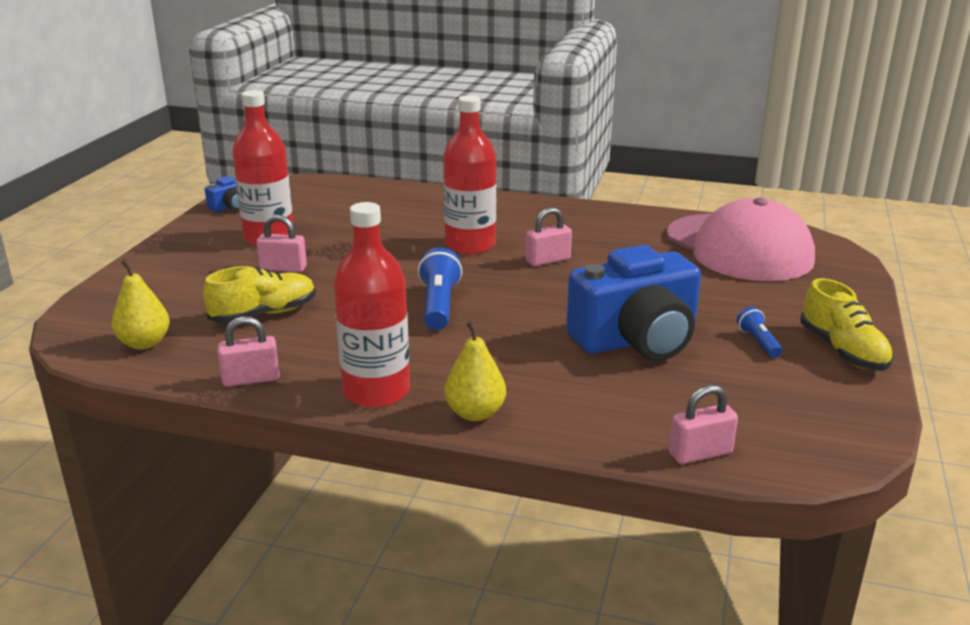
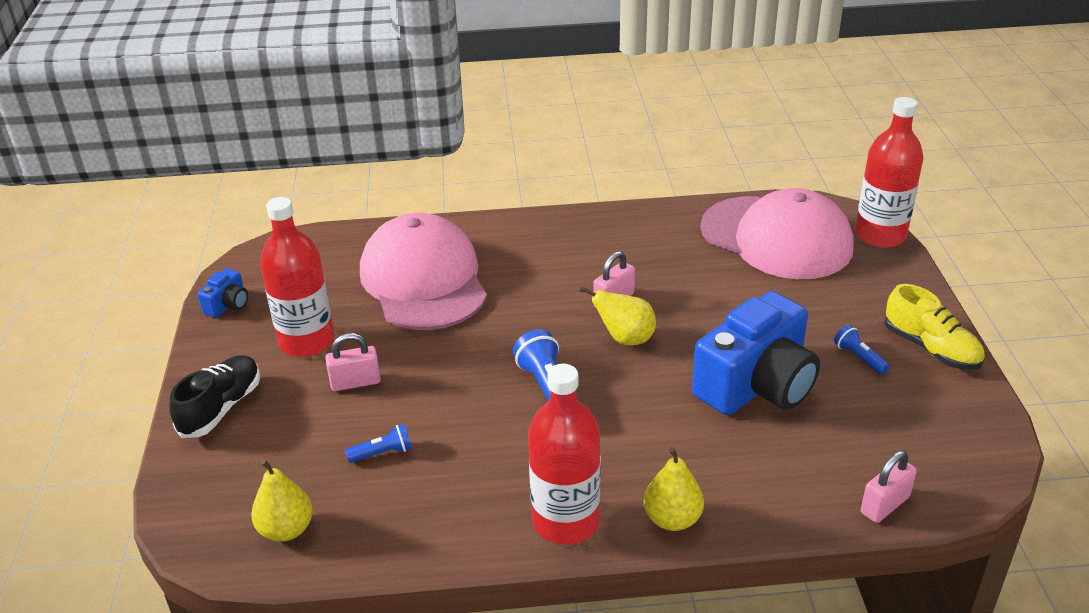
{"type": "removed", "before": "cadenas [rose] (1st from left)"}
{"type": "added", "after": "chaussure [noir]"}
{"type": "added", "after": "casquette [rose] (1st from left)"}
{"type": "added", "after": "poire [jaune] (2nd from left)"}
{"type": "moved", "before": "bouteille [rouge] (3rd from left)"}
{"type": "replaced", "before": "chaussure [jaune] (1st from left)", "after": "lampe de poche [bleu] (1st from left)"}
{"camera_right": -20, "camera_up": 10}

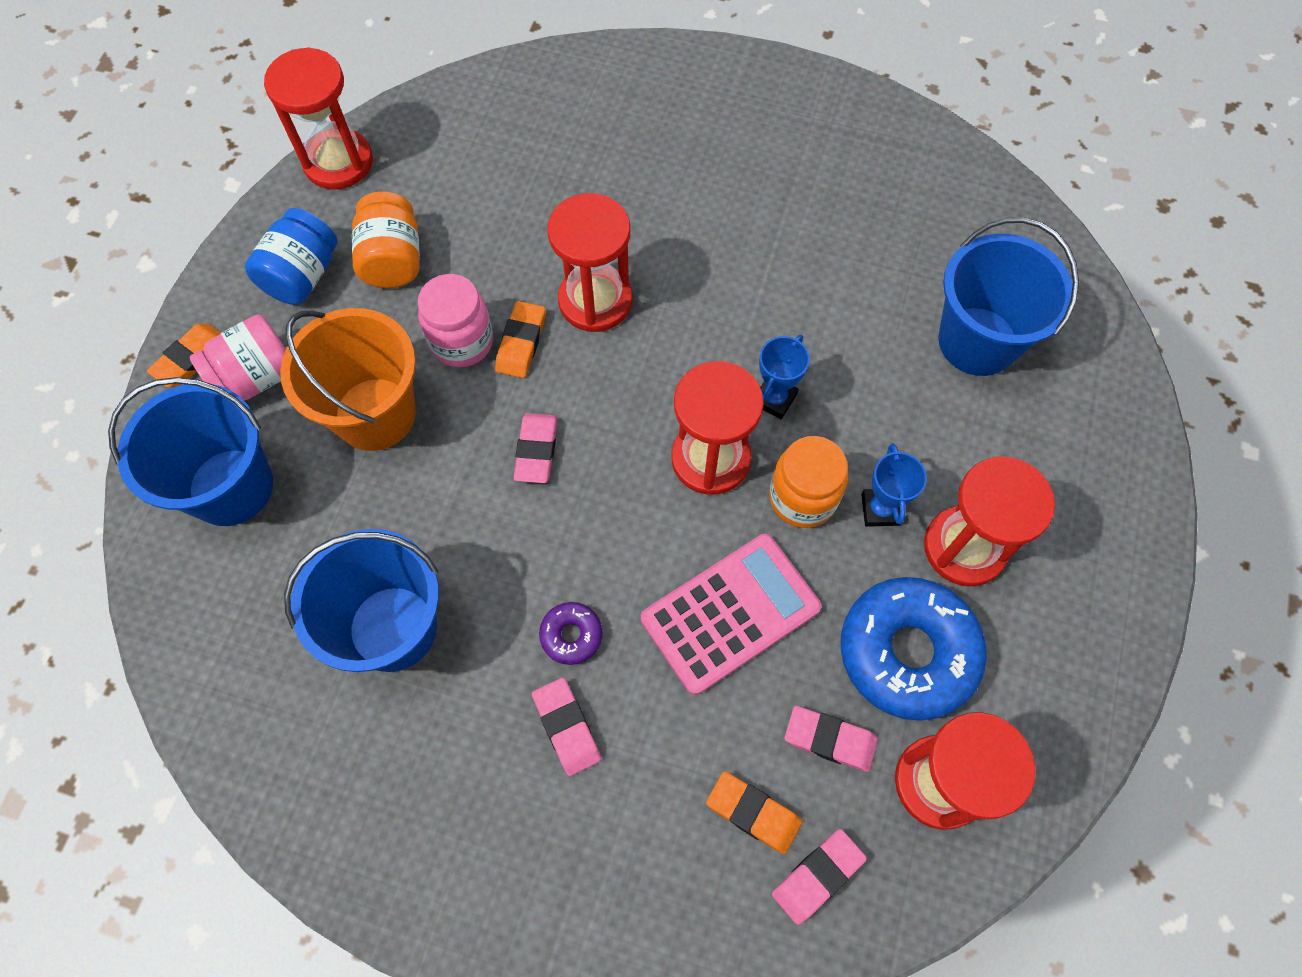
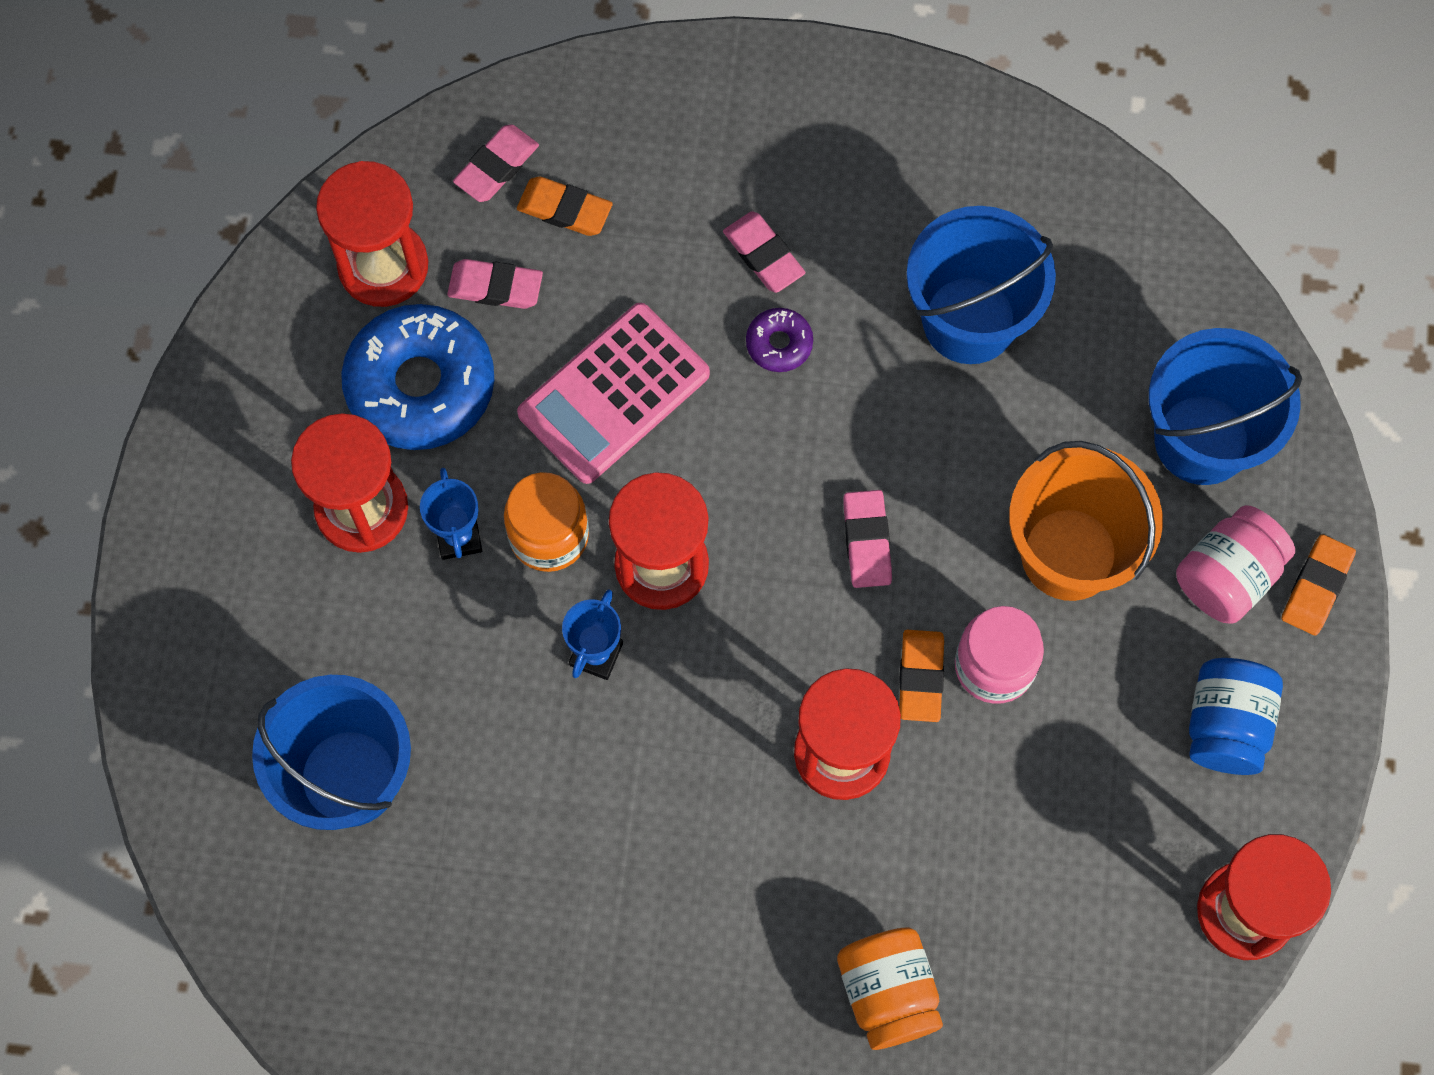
{"type": "moved", "before": "bocal [orange] (1st from left in the first image)", "after": "bocal [orange] (2nd from left)"}
{"camera_right": 170, "camera_up": 5}

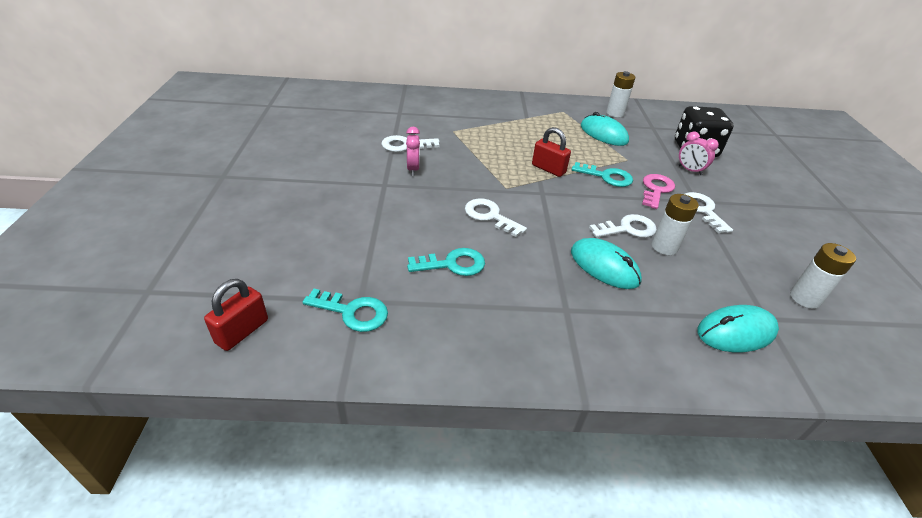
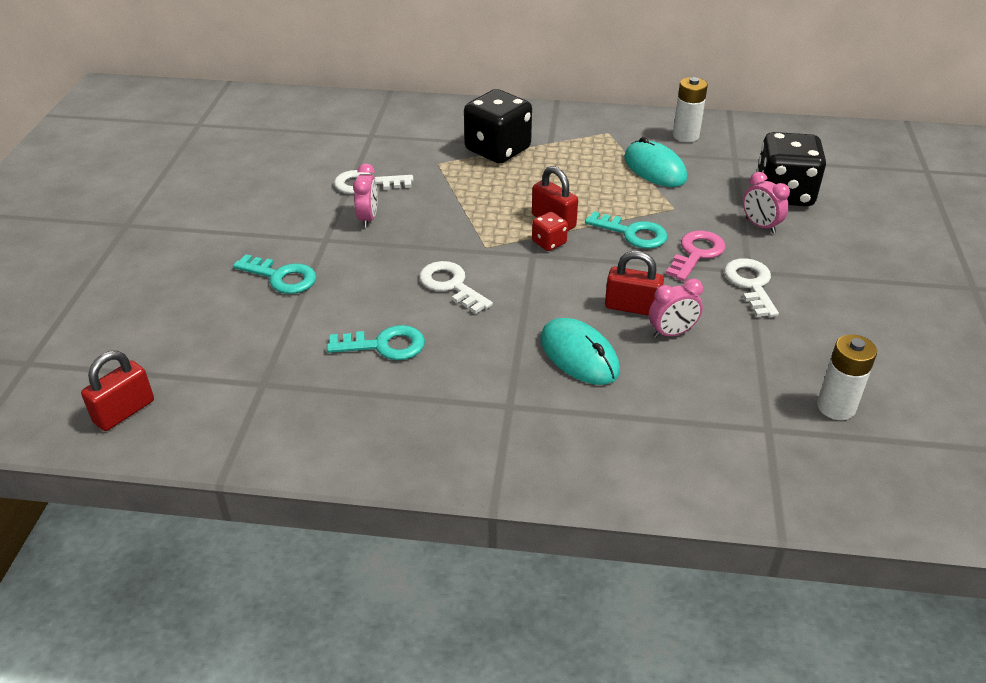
{"type": "removed", "before": "souris [turquoise] (3rd from left)"}
{"type": "added", "after": "dé [noir] (1st from left)"}
{"type": "added", "after": "dé [rouge]"}
{"type": "moved", "before": "clé [turquoise] (1st from left)"}
{"type": "replaced", "before": "clé [blanc] (3rd from left)", "after": "cadenas [rouge] (3rd from left)"}
{"type": "replaced", "before": "pile [blanc] (2nd from left)", "after": "réveil [rose] (2nd from left)"}
{"camera_right": 10, "camera_up": 0}

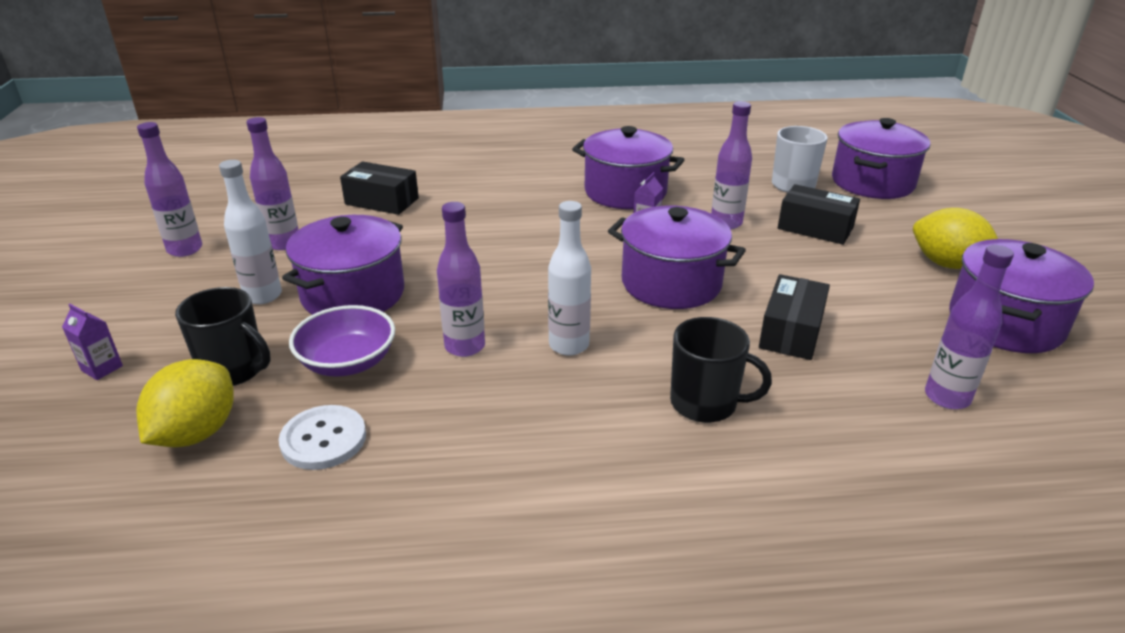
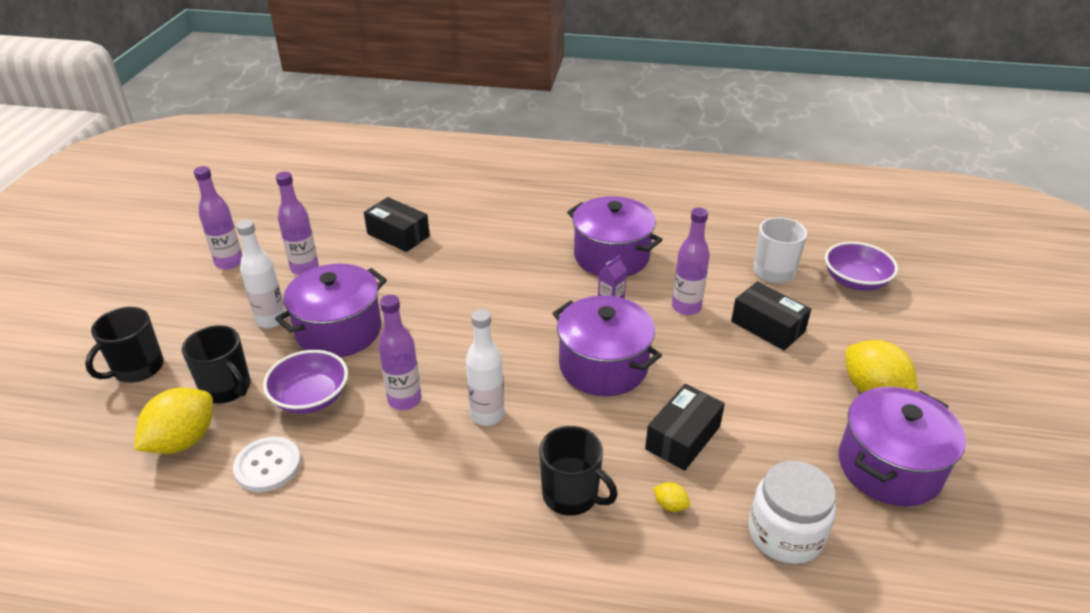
{"type": "added", "after": "citron [jaune] (2nd from left)"}
{"type": "replaced", "before": "brique de lait [violet] (1st from left)", "after": "tasse [noir] (1st from left)"}
{"type": "replaced", "before": "marmite [violet] (4th from left)", "after": "bol [violet] (2nd from left)"}
{"type": "replaced", "before": "bouteille [violet] (5th from left)", "after": "bocal [blanc]"}
{"camera_right": 15, "camera_up": 5}

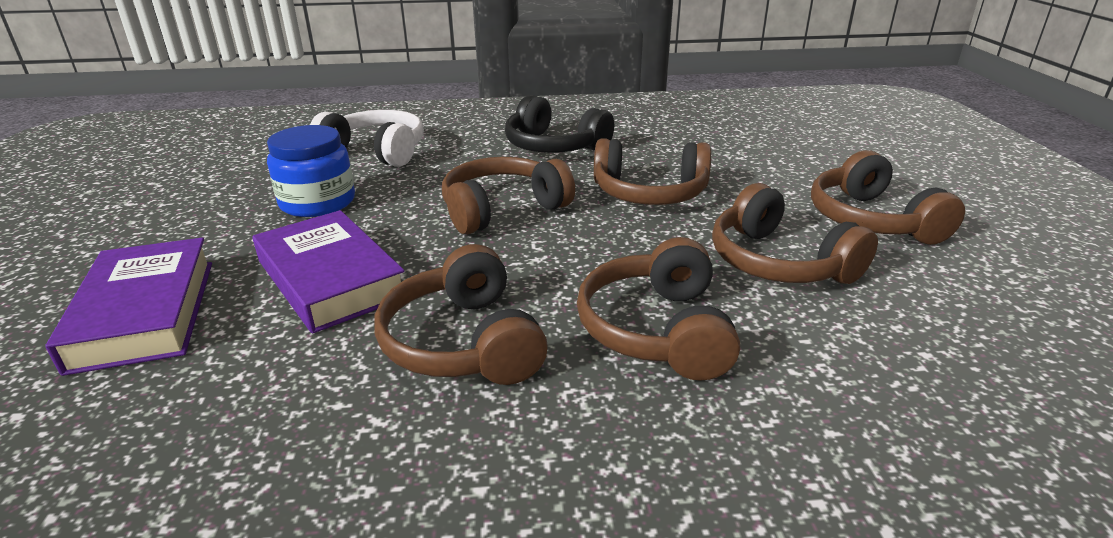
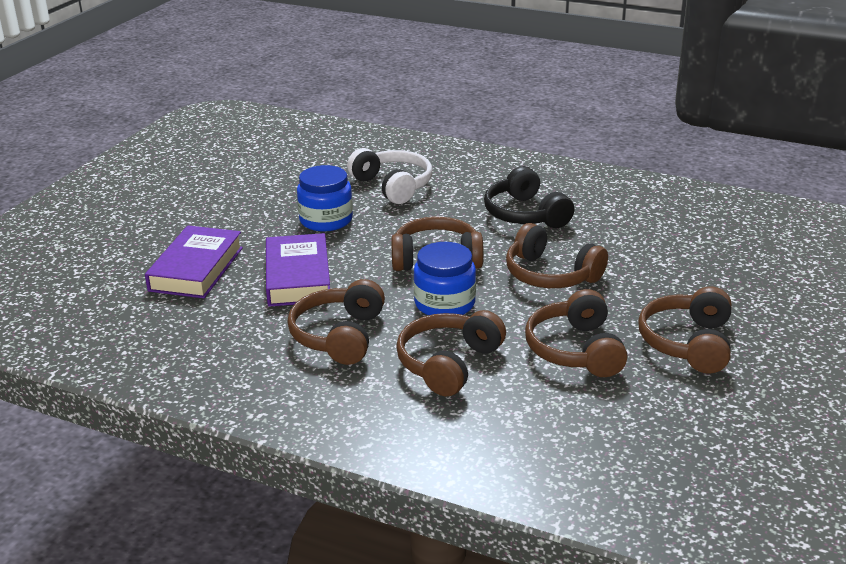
{"type": "added", "after": "bocal [bleu] (2nd from left)"}
{"camera_right": 30, "camera_up": 0}

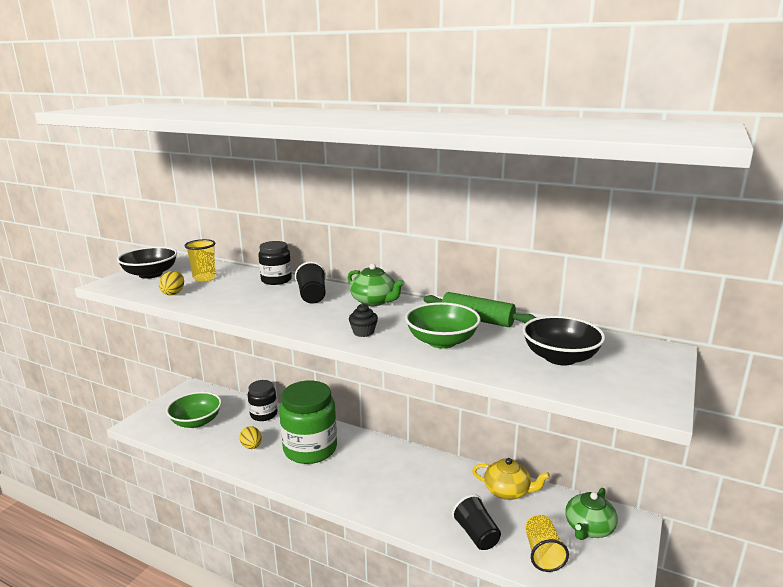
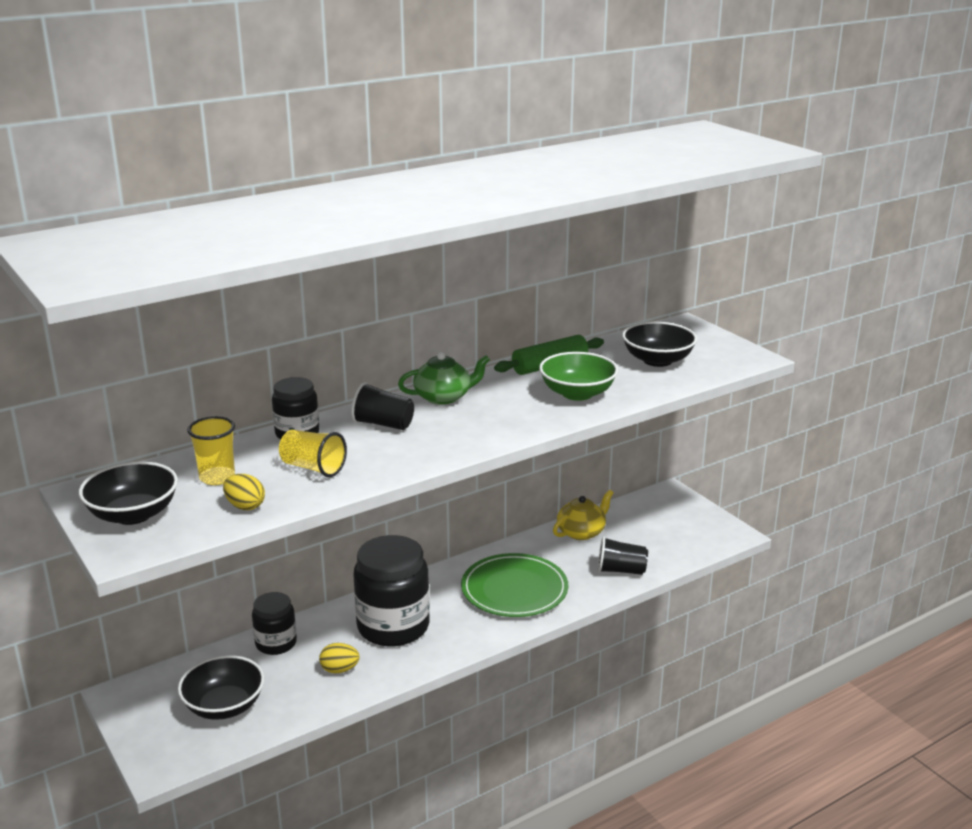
{"type": "removed", "before": "muffin [noir]"}
{"type": "removed", "before": "théière [vert] (2nd from left)"}
{"type": "added", "after": "assiette [vert]"}
{"type": "moved", "before": "gobelet [jaune] (2nd from left)"}
{"type": "recoloured", "before": "bol [vert] (1st from left)", "after": "bol [noir] (2nd from left)"}
{"type": "recoloured", "before": "bocal [vert]", "after": "bocal [noir] (3rd from left)"}
{"camera_right": -60, "camera_up": 5}

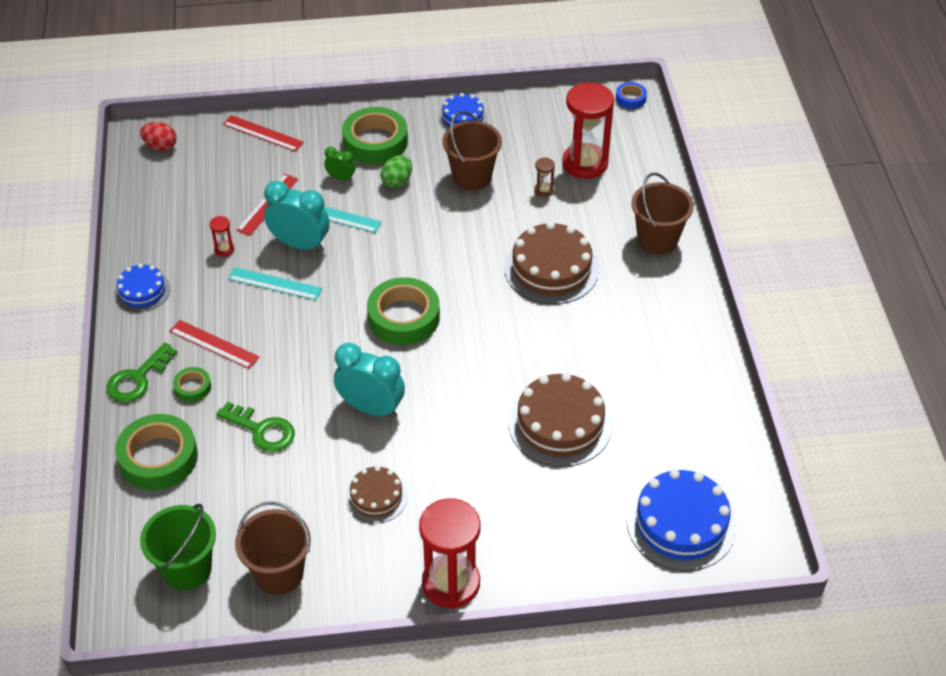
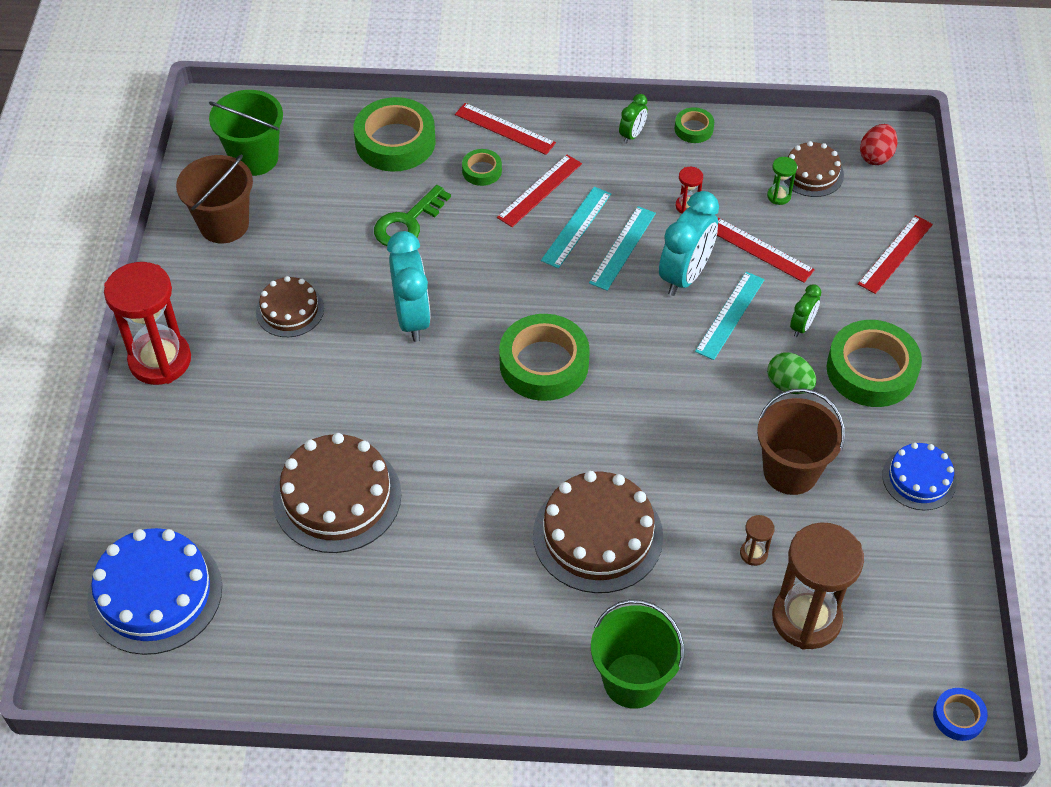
{"type": "added", "after": "règle [turquoise] (1st from left)"}
{"type": "added", "after": "ruban adhésif [vert] (4th from left)"}
{"type": "added", "after": "sablier [vert]"}
{"type": "added", "after": "gâteau [marron] (4th from left)"}
{"type": "replaced", "before": "clé [vert] (1st from left)", "after": "règle [rouge] (1st from left)"}
{"type": "replaced", "before": "gâteau [bleu] (1st from left)", "after": "réveil [vert] (1st from left)"}
{"type": "recoloured", "before": "sablier [rouge] (3rd from left)", "after": "sablier [marron] (2nd from left)"}
{"type": "recoloured", "before": "seau [marron] (3rd from left)", "after": "seau [vert] (2nd from left)"}
{"type": "turned", "before": "réveil [turquoise] (2nd from left in the first image)", "turn": -45}
{"camera_right": 100, "camera_up": 5}

